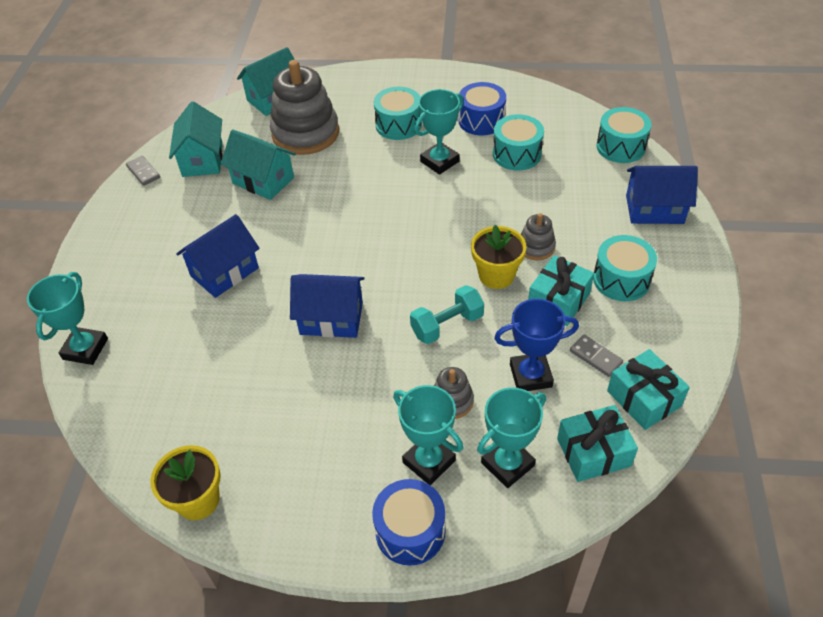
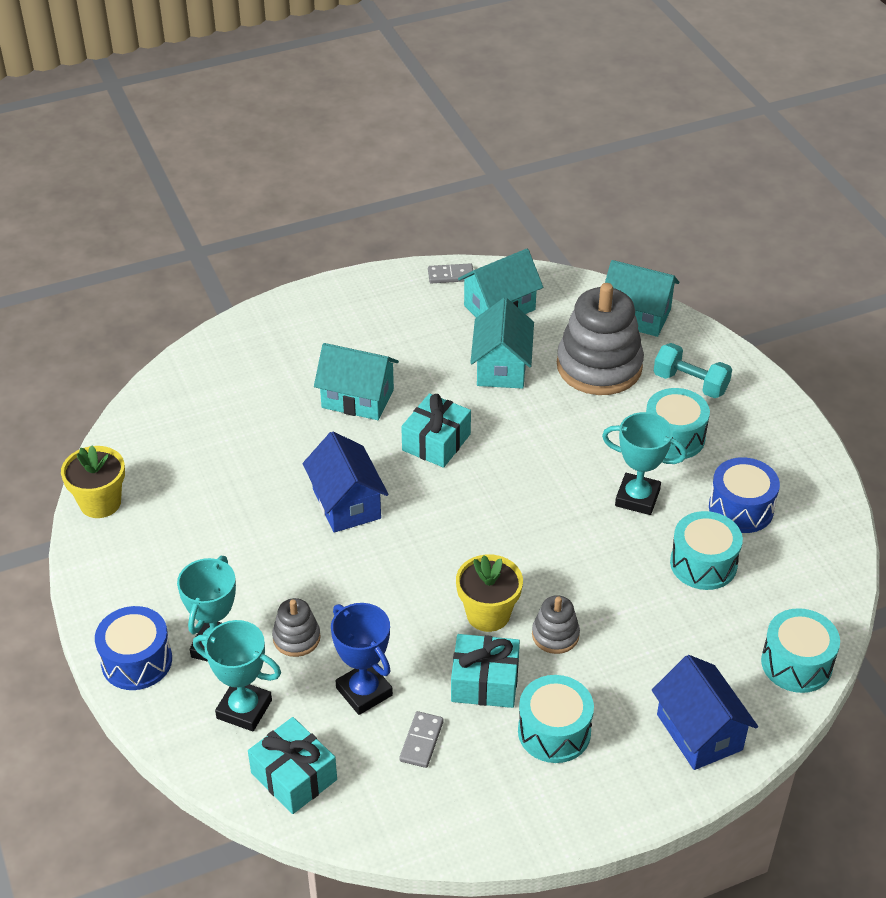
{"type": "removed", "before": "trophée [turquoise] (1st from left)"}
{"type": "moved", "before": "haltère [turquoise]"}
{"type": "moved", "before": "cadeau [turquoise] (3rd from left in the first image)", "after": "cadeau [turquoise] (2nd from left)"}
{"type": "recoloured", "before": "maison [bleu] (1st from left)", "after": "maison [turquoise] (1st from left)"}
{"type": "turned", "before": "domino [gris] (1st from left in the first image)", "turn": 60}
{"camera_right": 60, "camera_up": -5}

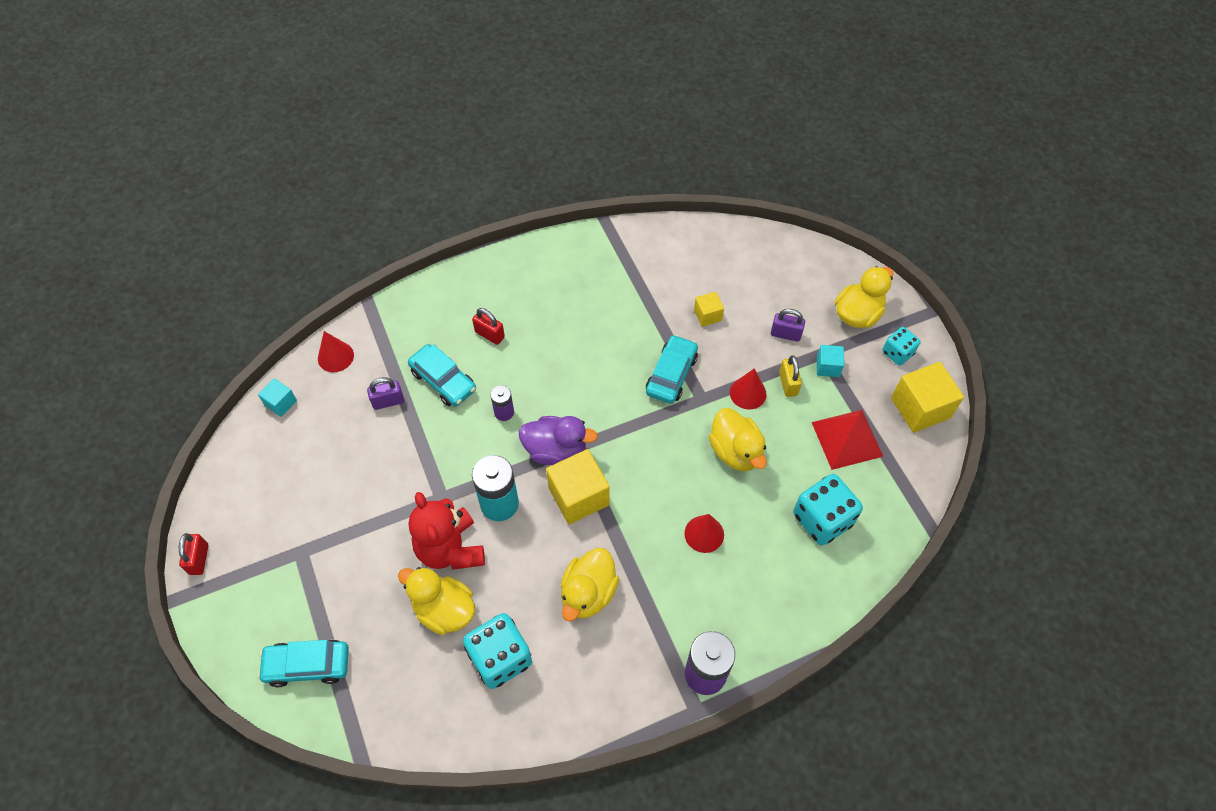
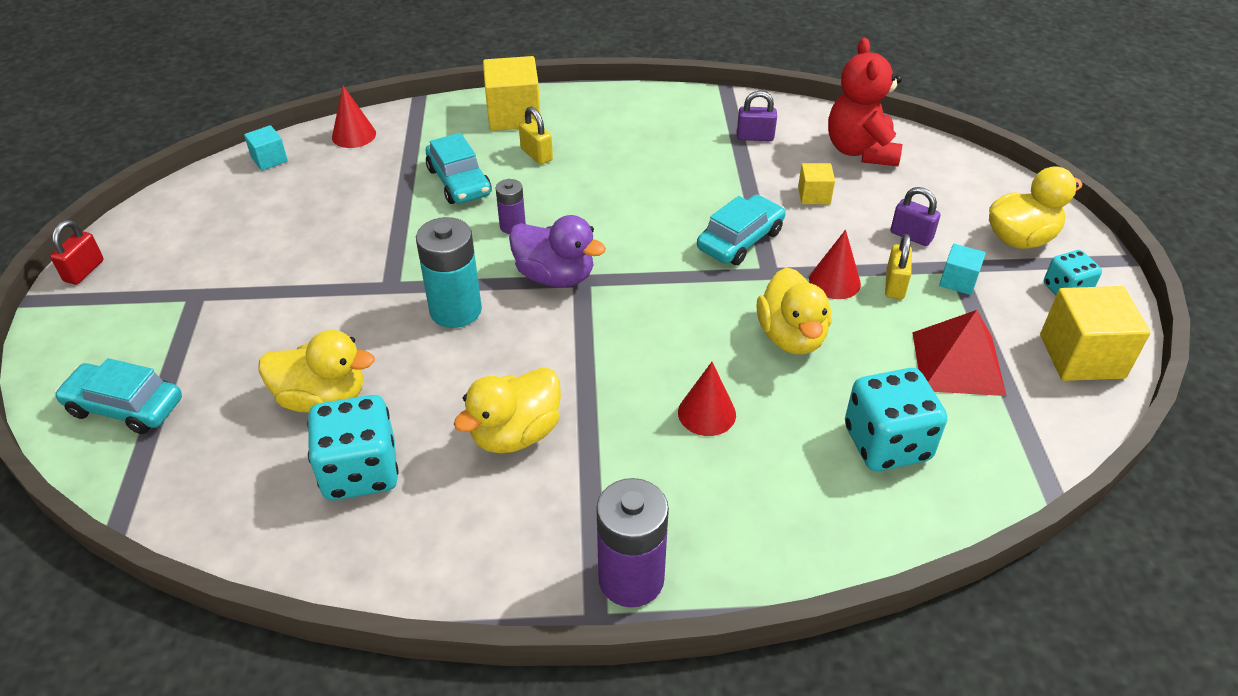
{"type": "moved", "before": "cadenas [violet] (1st from left)"}
{"type": "moved", "before": "ours en peluche [rouge]"}
{"type": "moved", "before": "cube [jaune] (1st from left)"}
{"type": "recoloured", "before": "cadenas [rouge] (2nd from left)", "after": "cadenas [jaune] (1st from left)"}
{"type": "turned", "before": "canard [jaune] (1st from left)", "turn": 135}
{"camera_right": 20, "camera_up": -15}

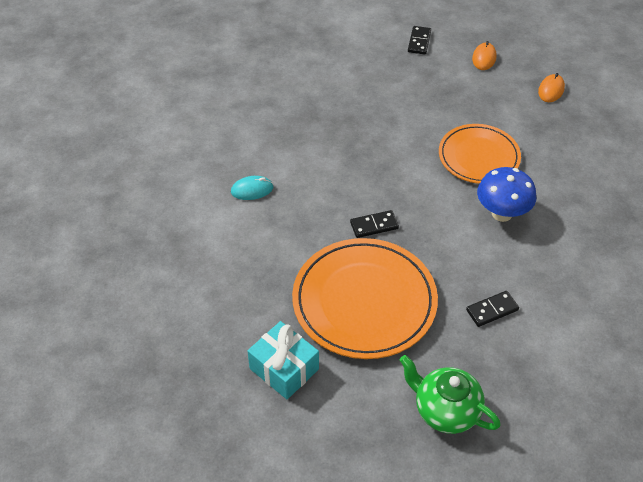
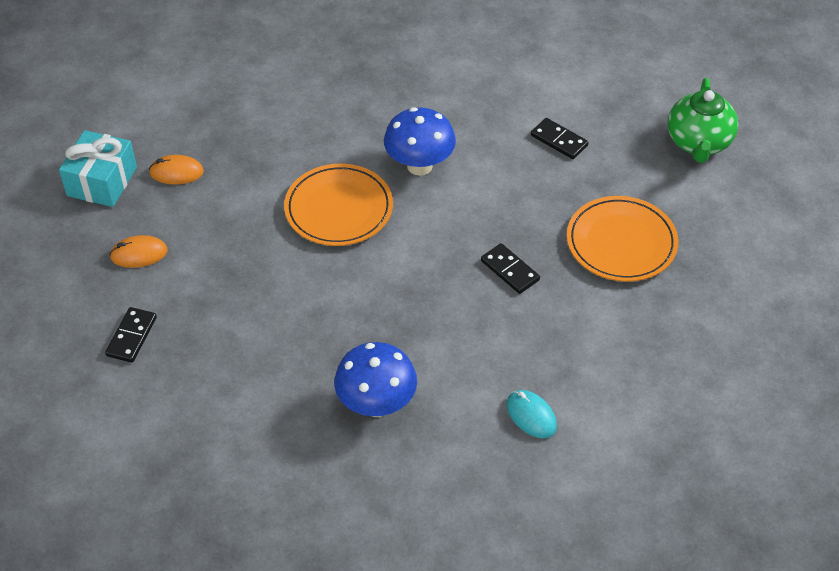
{"type": "added", "after": "champignon [bleu] (1st from left)"}
{"type": "moved", "before": "cadeau [turquoise]"}
{"type": "turned", "before": "domino [noir] (2nd from left in the first image)", "turn": -60}
{"type": "resized", "before": "assiette [orange] (1st from left in the first image)", "scale": 0.64}
{"camera_right": -115, "camera_up": 0}

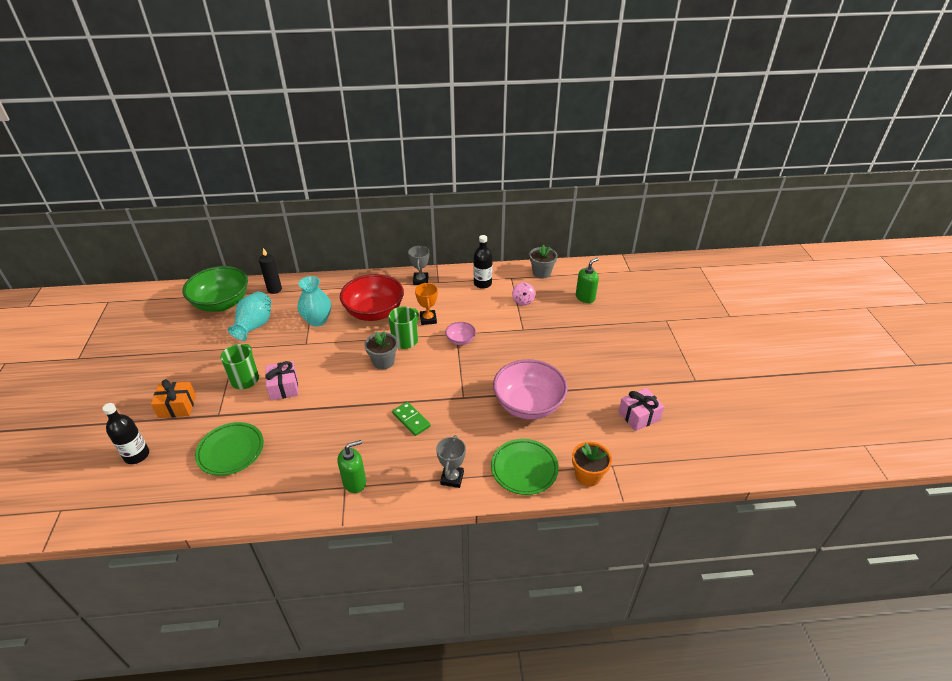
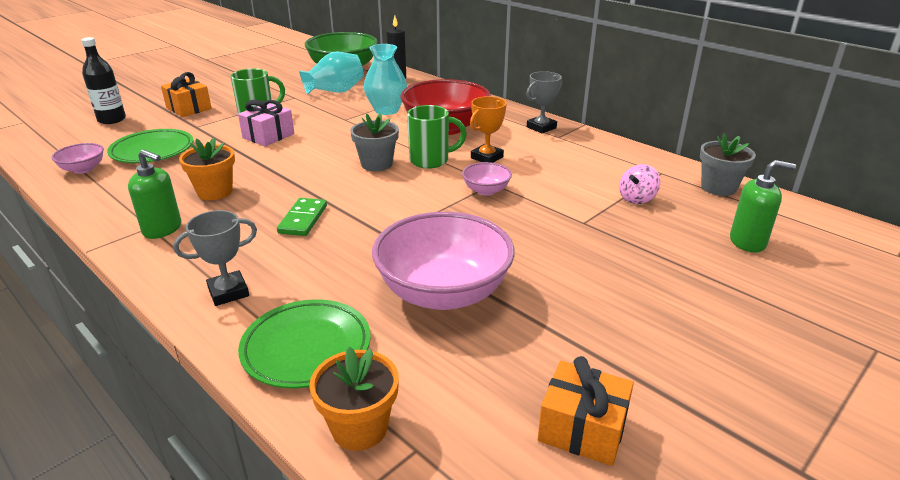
{"type": "removed", "before": "bouteille [noir] (2nd from left)"}
{"type": "added", "after": "bol [rose] (1st from left)"}
{"type": "added", "after": "pot de fleurs [orange] (1st from left)"}
{"type": "recoloured", "before": "cadeau [rose] (2nd from left)", "after": "cadeau [orange] (2nd from left)"}
{"camera_right": 50, "camera_up": -10}

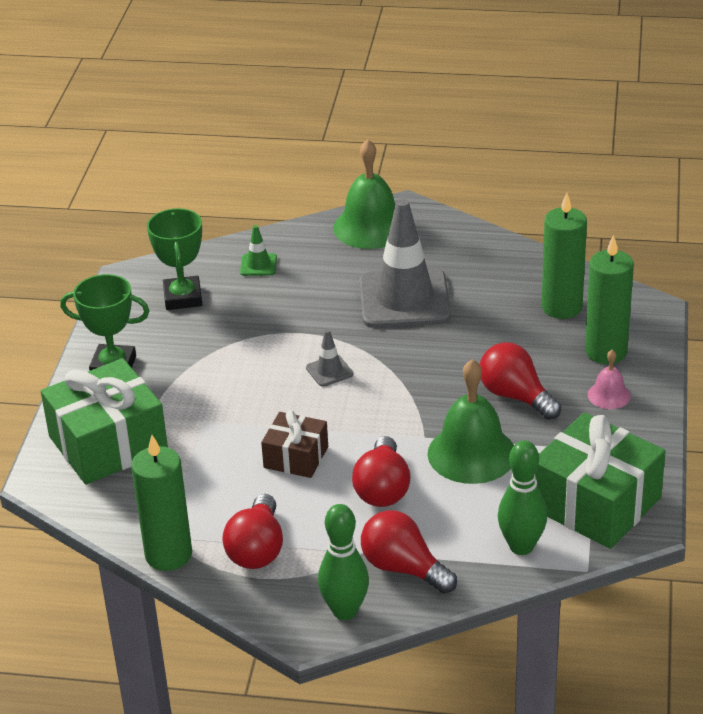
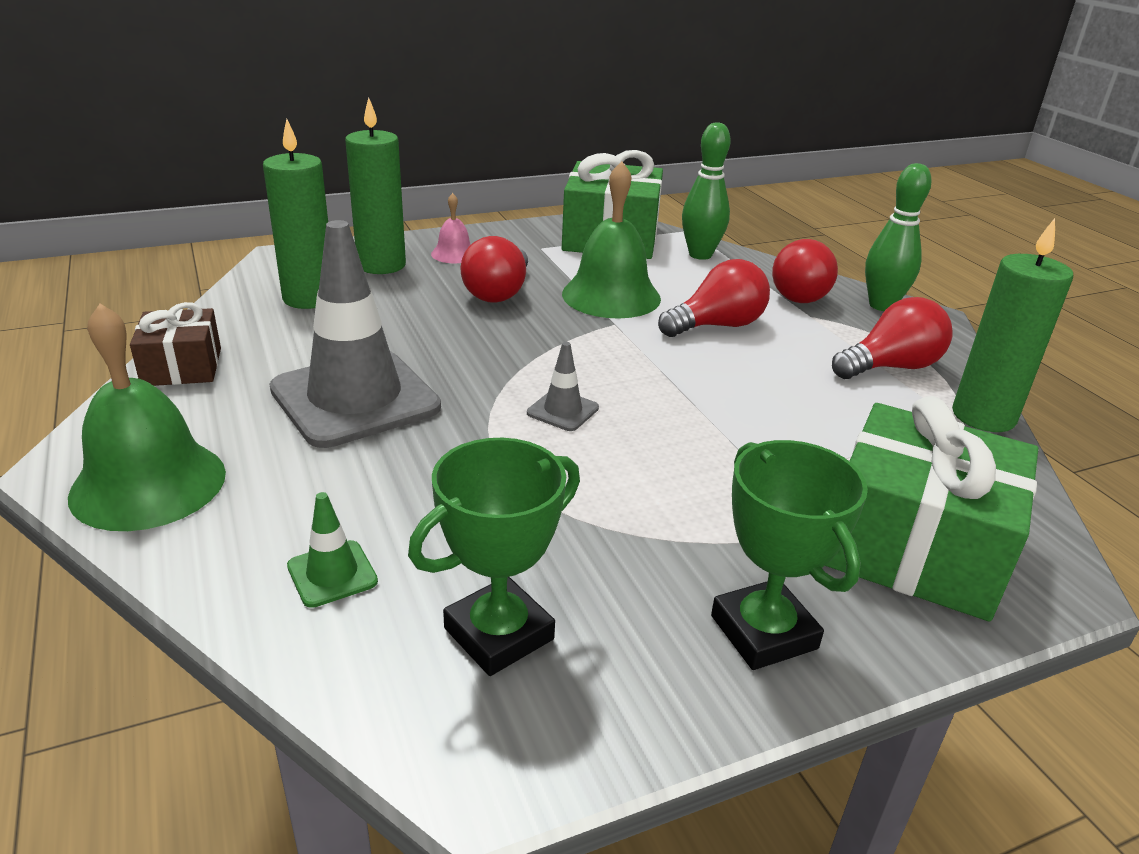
{"type": "moved", "before": "cadeau [marron]"}
{"camera_right": -125, "camera_up": -5}

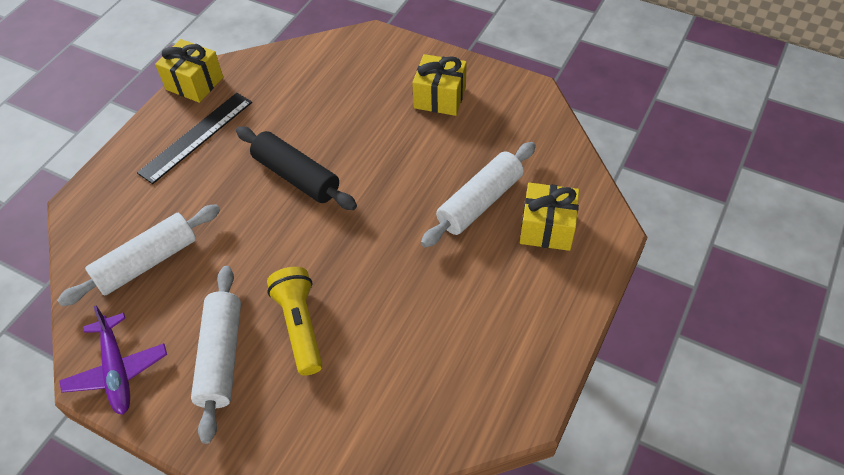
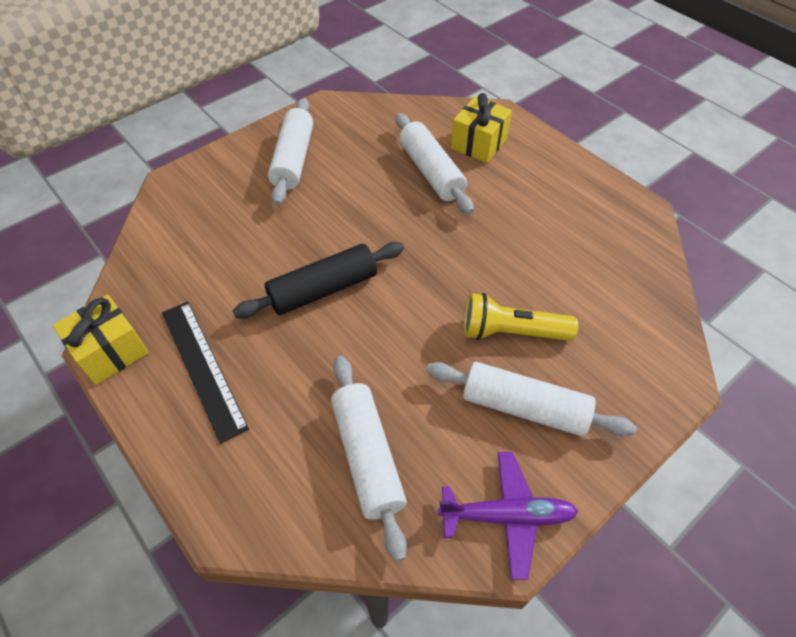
{"type": "replaced", "before": "cadeau [jaune] (2nd from left)", "after": "rouleau à pâtisserie [blanc] (1st from left)"}
{"camera_right": -70, "camera_up": 0}

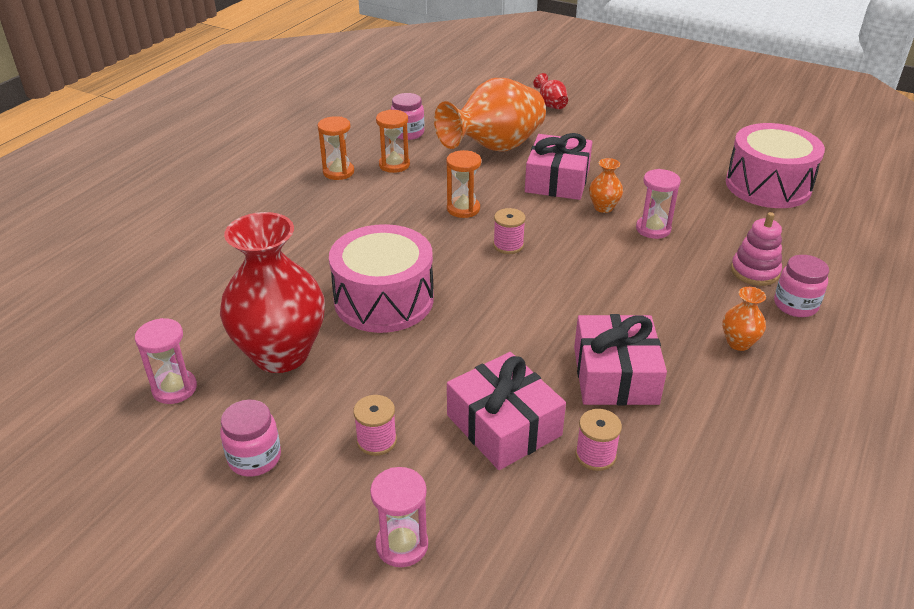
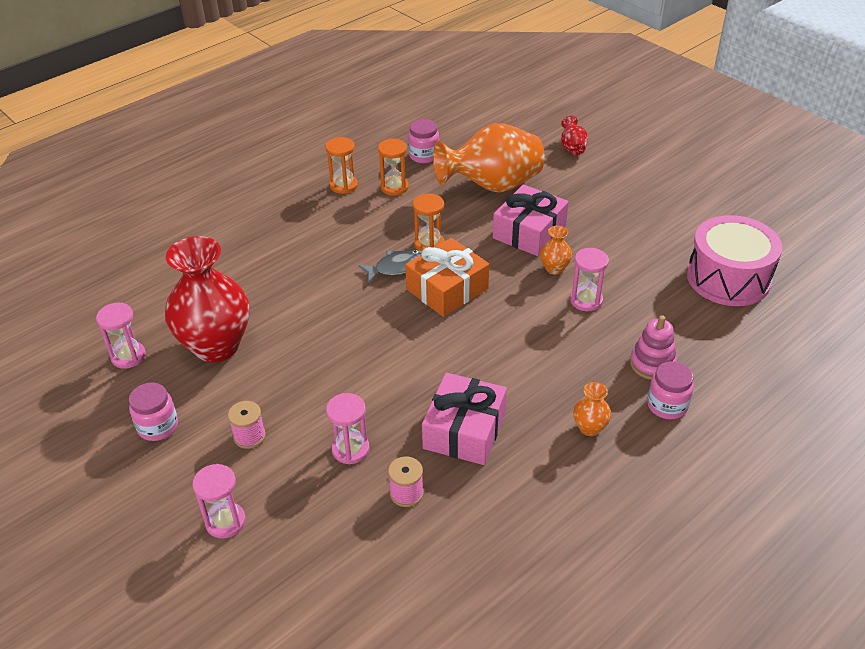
{"type": "removed", "before": "tambour [rose] (1st from left)"}
{"type": "added", "after": "poisson [gris]"}
{"type": "replaced", "before": "cadeau [rose] (1st from left)", "after": "sablier [rose] (3rd from left)"}
{"type": "replaced", "before": "bobine [rose] (2nd from left)", "after": "cadeau [orange]"}
{"camera_right": 20, "camera_up": 5}

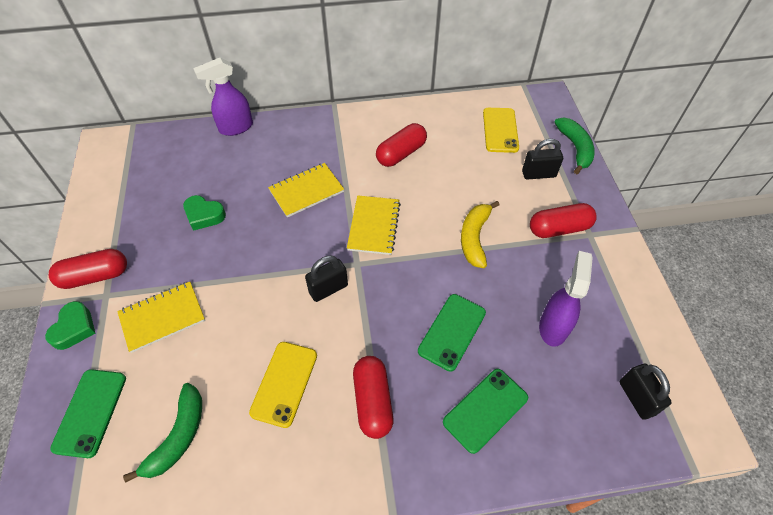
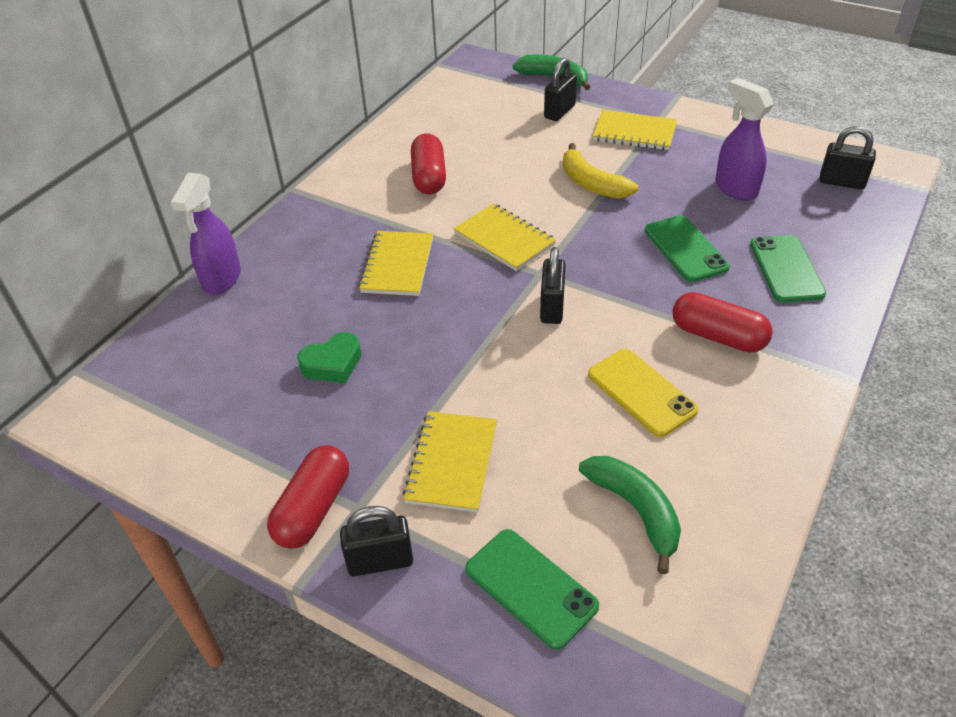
{"type": "removed", "before": "téléphone [jaune] (2nd from left)"}
{"type": "replaced", "before": "cœur [vert] (1st from left)", "after": "cadenas [noir] (1st from left)"}
{"type": "replaced", "before": "gélule [rouge] (4th from left)", "after": "carnet [jaune] (4th from left)"}
{"camera_right": -50, "camera_up": -10}

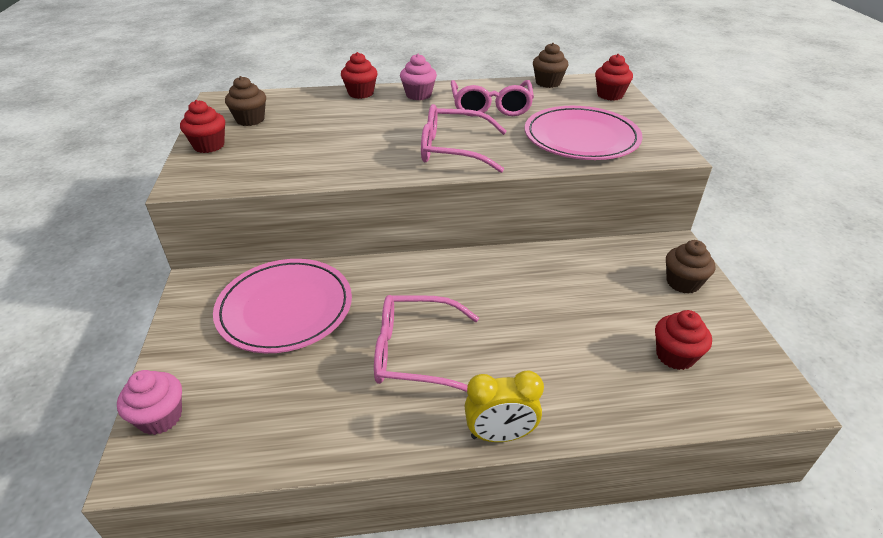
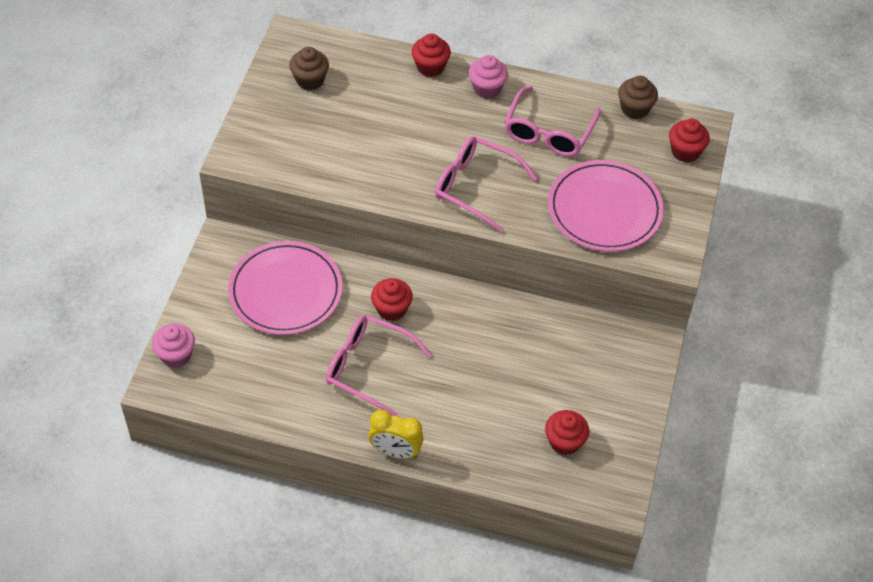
{"type": "removed", "before": "muffin [marron] (3rd from left)"}
{"type": "moved", "before": "muffin [rouge] (1st from left)"}
{"camera_right": 20, "camera_up": 15}

